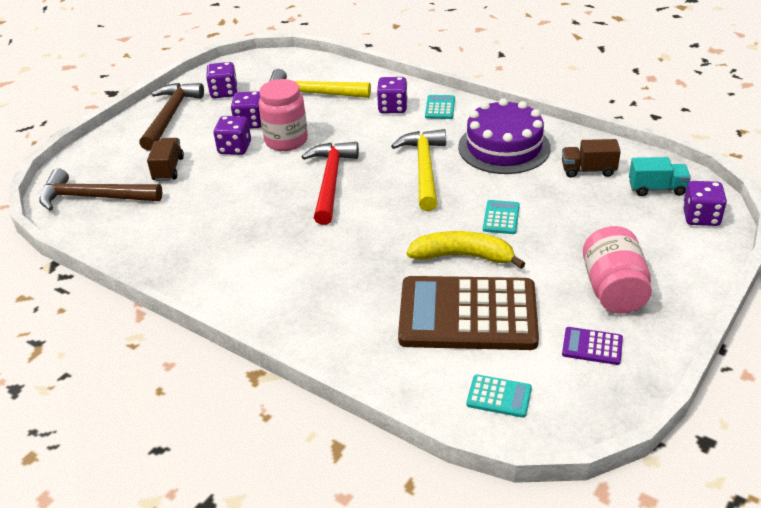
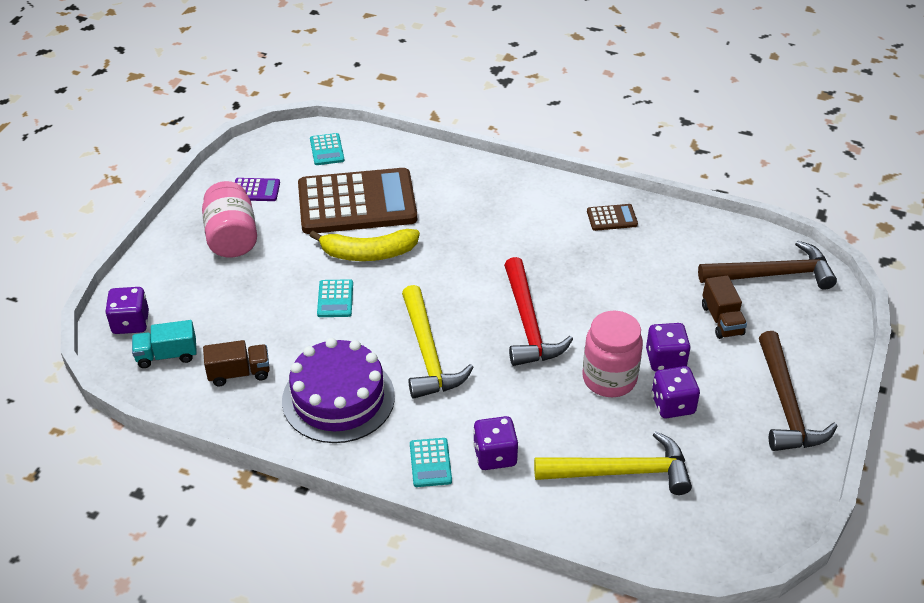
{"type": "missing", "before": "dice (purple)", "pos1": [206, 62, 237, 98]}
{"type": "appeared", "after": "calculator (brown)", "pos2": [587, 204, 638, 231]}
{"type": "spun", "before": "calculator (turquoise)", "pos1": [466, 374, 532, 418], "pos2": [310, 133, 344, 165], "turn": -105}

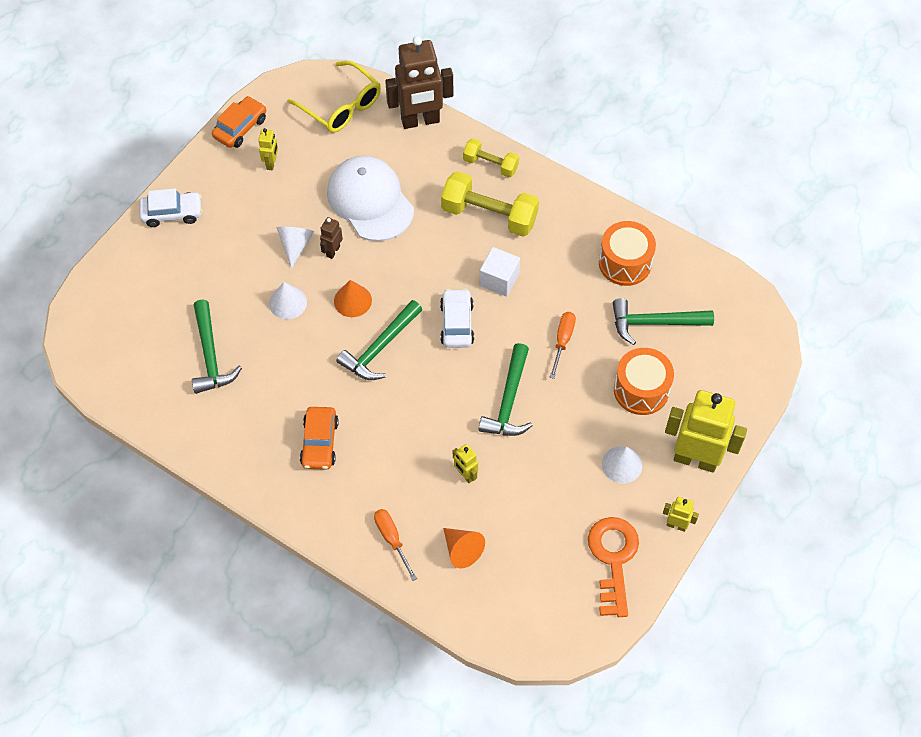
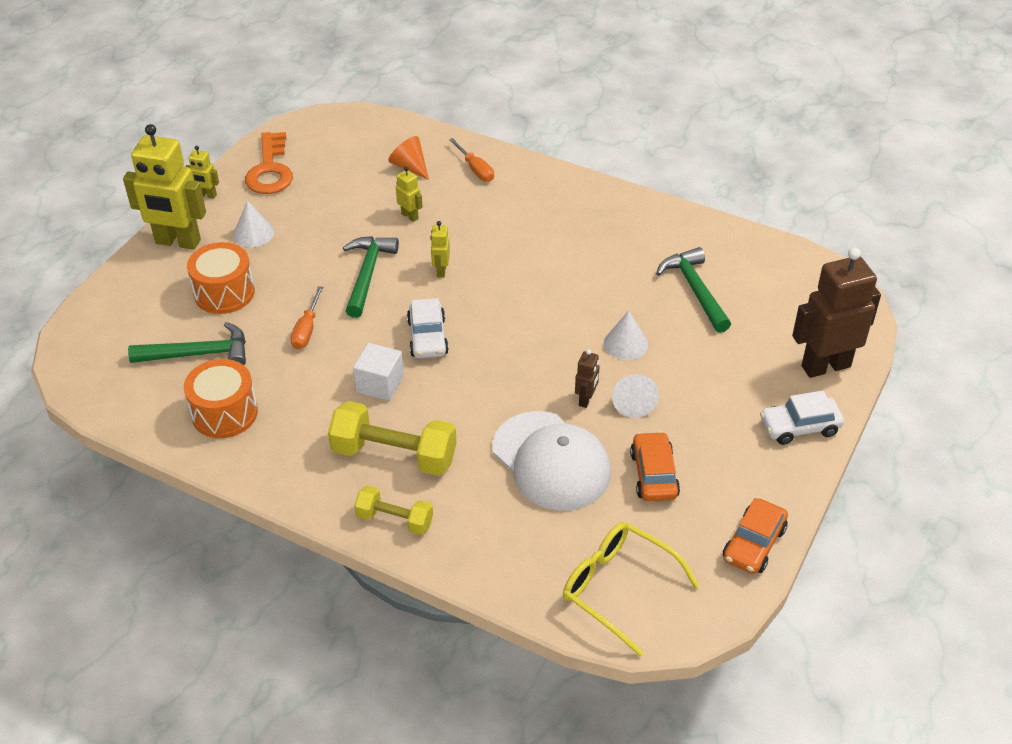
{"type": "missing", "before": "cone (orange)", "pos1": [334, 280, 372, 317]}
{"type": "missing", "before": "hammer (green)", "pos1": [336, 300, 422, 380]}
{"type": "relocated", "before": "robot (yellow)", "pos1": [259, 128, 278, 171], "pos2": [431, 221, 450, 278]}
{"type": "relocated", "before": "car (orange)", "pos1": [300, 407, 339, 470], "pos2": [630, 431, 680, 501]}
{"type": "relocated", "before": "robot (brown)", "pos1": [385, 36, 453, 129], "pos2": [792, 247, 881, 378]}

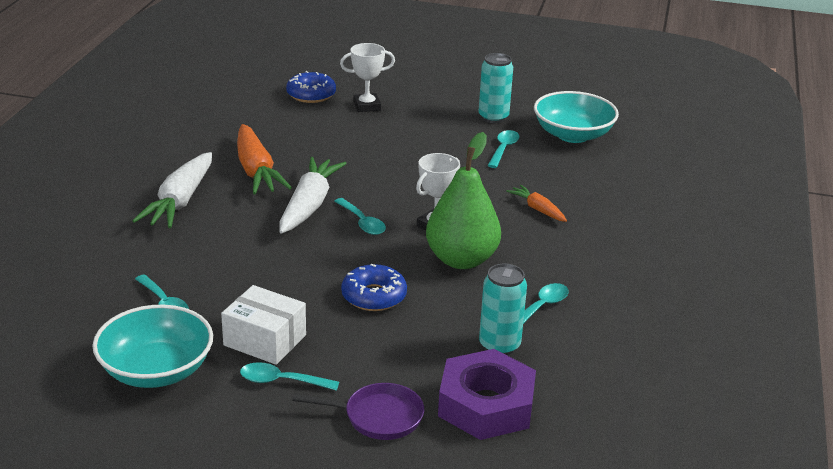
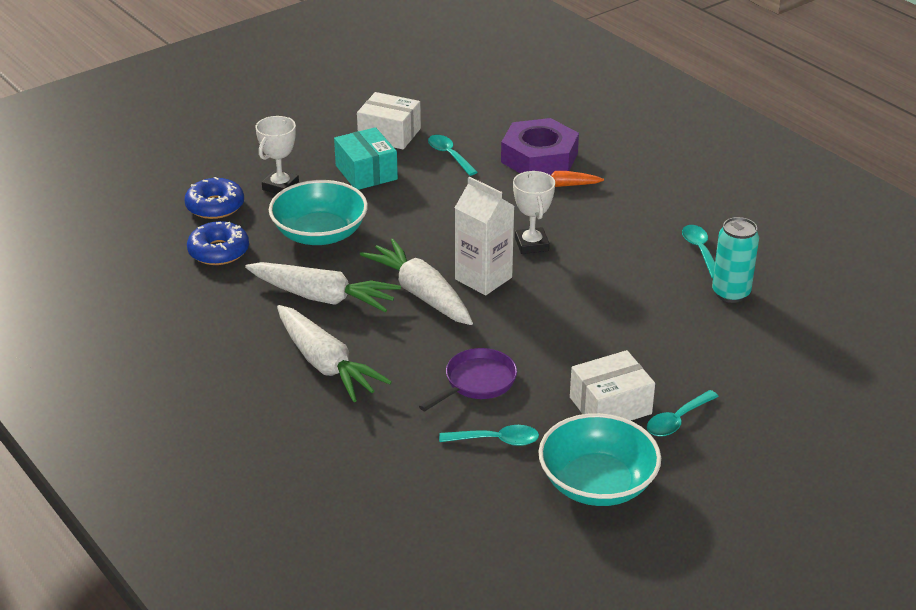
{"type": "missing", "before": "pear (green)", "pos1": [426, 132, 501, 269]}
{"type": "appeared", "after": "box (turquoise)", "pos2": [334, 127, 398, 190]}
{"type": "relocated", "before": "pan (purple)", "pos1": [292, 383, 424, 440], "pos2": [419, 348, 517, 411]}
{"type": "relocated", "before": "donut (blue)", "pos1": [341, 263, 407, 311], "pos2": [187, 221, 249, 265]}
{"type": "relocated", "before": "nut (purple)", "pos1": [438, 349, 536, 440], "pos2": [501, 118, 579, 175]}
{"type": "relocated", "before": "bowl (turquoise)", "pos1": [534, 91, 619, 143], "pos2": [269, 180, 368, 245]}
{"type": "exchanged", "before": "spoon (turquoise)", "after": "carton (white)", "pos1": [334, 198, 386, 235], "pos2": [455, 176, 514, 295]}
{"type": "exchanged", "before": "can (turquoise)", "after": "box (white)", "pos1": [478, 53, 513, 123], "pos2": [357, 92, 421, 149]}
{"type": "colour", "before": "carrot (orange)", "after": "carrot (white)", "pos1": [237, 124, 292, 194], "pos2": [245, 262, 401, 313]}

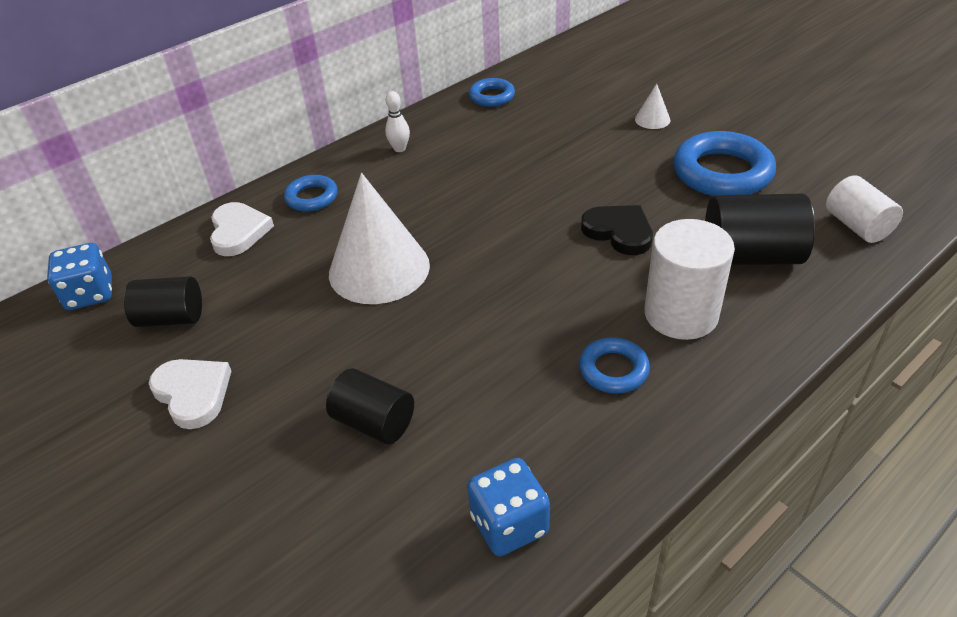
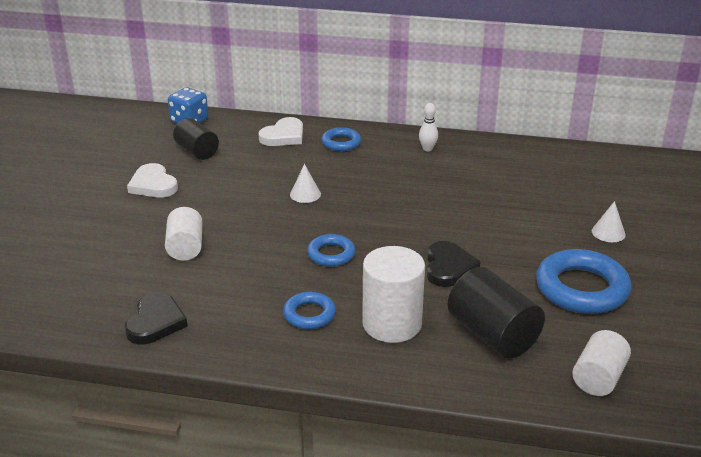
{"type": "relocated", "before": "ring (blue)", "pos1": [469, 78, 515, 107], "pos2": [307, 234, 355, 267]}
{"type": "exchanged", "before": "dice (blue)", "after": "heart (black)", "pos1": [467, 458, 550, 556], "pos2": [125, 292, 188, 344]}
{"type": "colour", "before": "cylinder (black)", "after": "cylinder (white)", "pos1": [326, 368, 414, 444], "pos2": [165, 207, 202, 261]}
{"type": "spun", "before": "heart (white)", "pos1": [149, 359, 232, 429], "pos2": [127, 163, 178, 198], "turn": 135}
{"type": "size", "before": "cone (white)", "pos1": [329, 173, 430, 304], "pos2": [290, 164, 321, 203], "scale": 0.42}

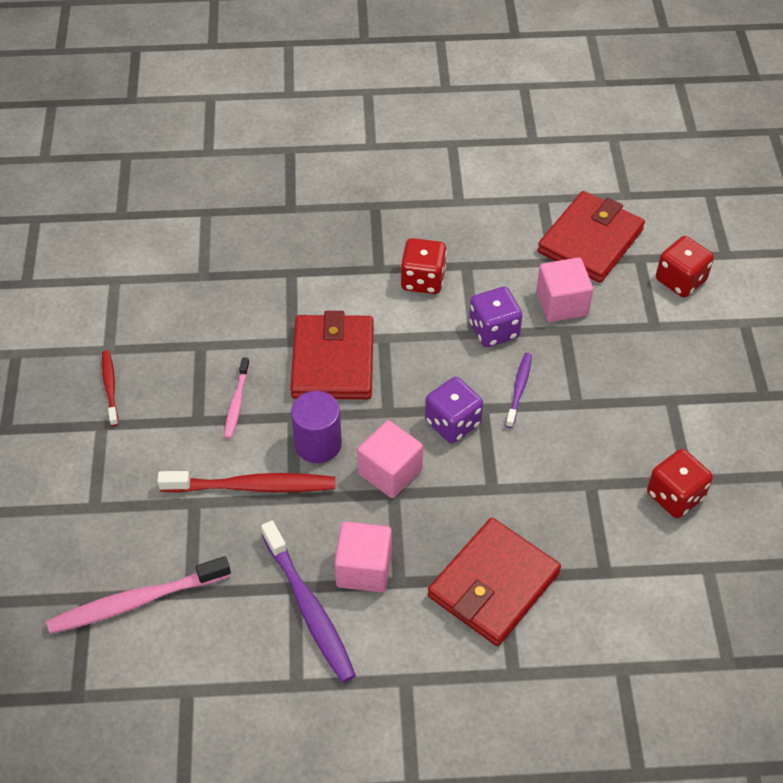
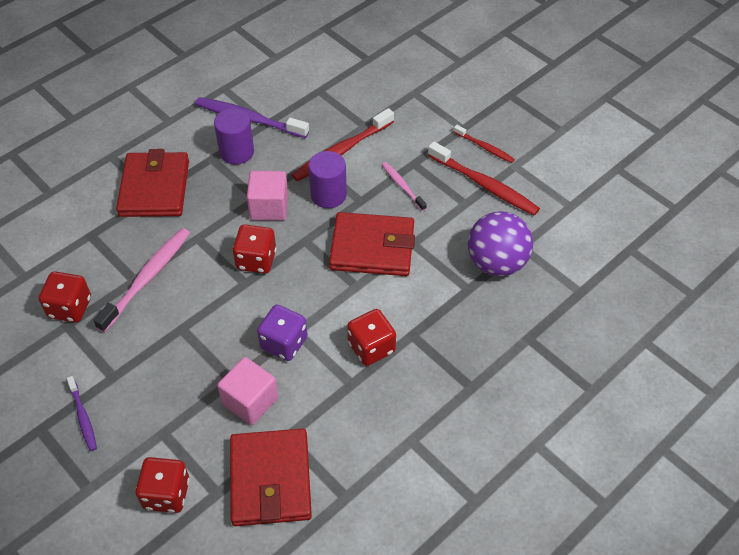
{"type": "appeared", "after": "toothbrush (red)", "pos2": [428, 141, 540, 216]}
{"type": "appeared", "after": "ball (purple)", "pos2": [468, 211, 533, 276]}
{"type": "relocated", "before": "toothbrush (pink)", "pos1": [46, 556, 231, 634], "pos2": [93, 228, 190, 332]}
{"type": "relocated", "before": "toothbrush (purple)", "pos1": [506, 353, 532, 428], "pos2": [67, 376, 97, 451]}
{"type": "exchanged", "before": "cube (pink)", "after": "cylinder (purple)", "pos1": [335, 521, 392, 593], "pos2": [214, 108, 254, 165]}
{"type": "colour", "before": "dice (purple)", "after": "dice (red)", "pos1": [425, 377, 483, 444], "pos2": [233, 224, 276, 274]}
{"type": "spun", "before": "wallet (red)", "pos1": [290, 311, 374, 399], "pos2": [329, 212, 415, 276], "turn": -45}

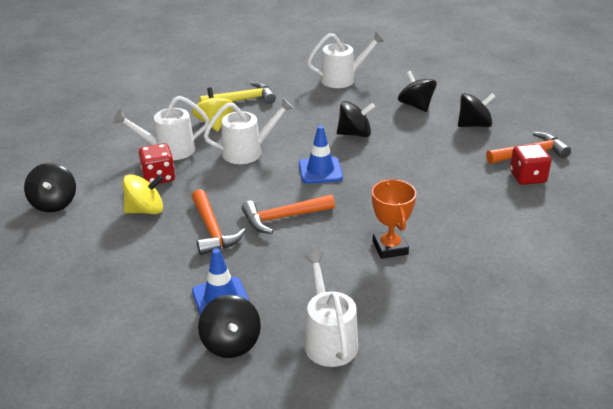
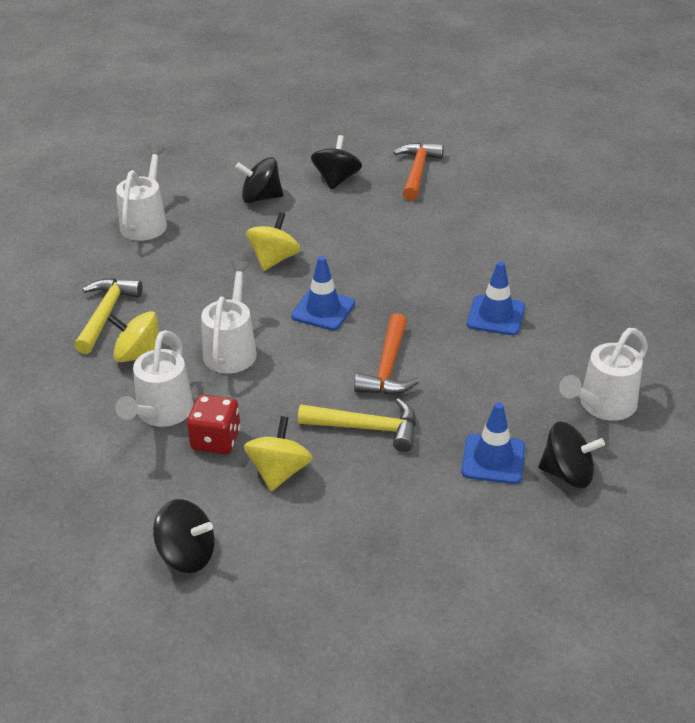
{"type": "missing", "before": "dice (red)", "pos1": [510, 144, 551, 185]}
{"type": "exchanged", "before": "trophy (orange)", "after": "traffic cone (blue)", "pos1": [372, 179, 416, 259], "pos2": [467, 261, 525, 335]}
{"type": "colour", "before": "hammer (orange)", "after": "hammer (yellow)", "pos1": [192, 189, 246, 255], "pos2": [298, 398, 416, 452]}
{"type": "colour", "before": "spinning top (black)", "after": "spinning top (yellow)", "pos1": [337, 101, 375, 137], "pos2": [246, 212, 300, 271]}
{"type": "spun", "before": "watering can (white)", "pos1": [304, 252, 358, 367], "pos2": [559, 328, 648, 421], "turn": -60}

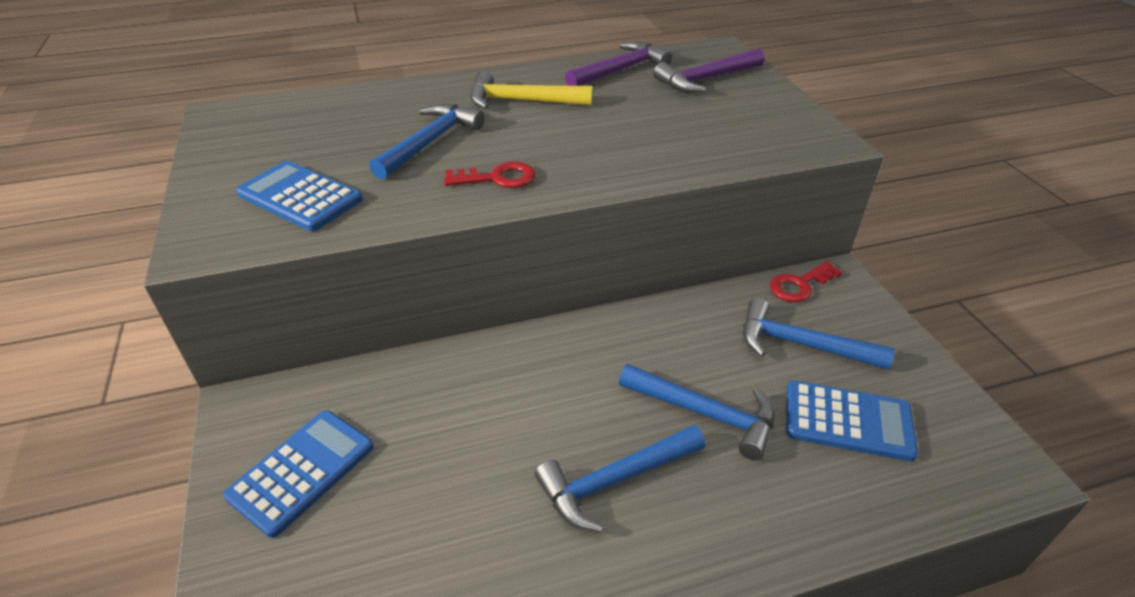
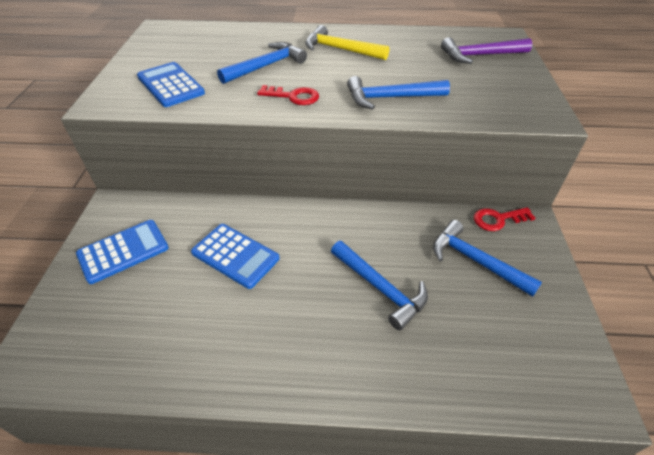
{"type": "missing", "before": "hammer (purple)", "pos1": [565, 41, 672, 86]}
{"type": "relocated", "before": "hammer (blue)", "pos1": [535, 425, 706, 533], "pos2": [347, 76, 450, 110]}
{"type": "relocated", "before": "calculator (blue)", "pos1": [786, 380, 918, 461], "pos2": [191, 224, 280, 289]}

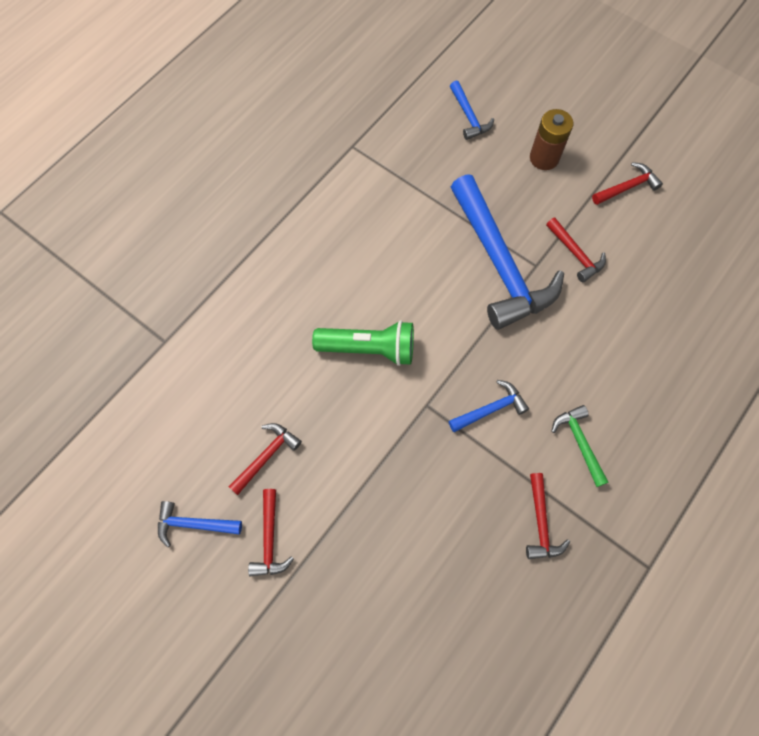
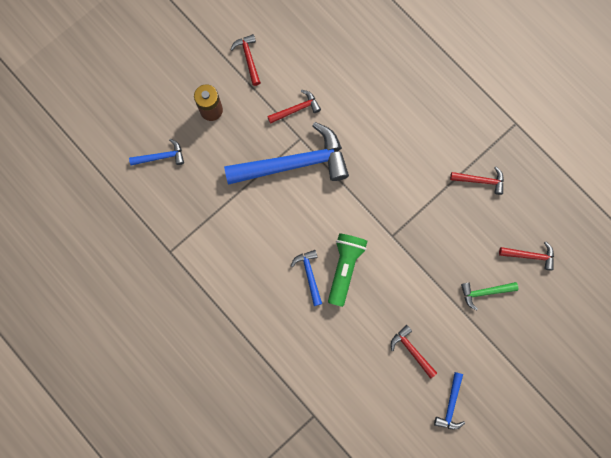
{"type": "relocated", "before": "hammer (red)", "pos1": [248, 489, 294, 576], "pos2": [499, 241, 554, 270]}
{"type": "relocated", "before": "hammer (blue)", "pos1": [449, 380, 529, 432], "pos2": [291, 250, 322, 306]}
{"type": "relocated", "before": "hammer (green)", "pos1": [551, 405, 609, 487], "pos2": [461, 282, 518, 311]}

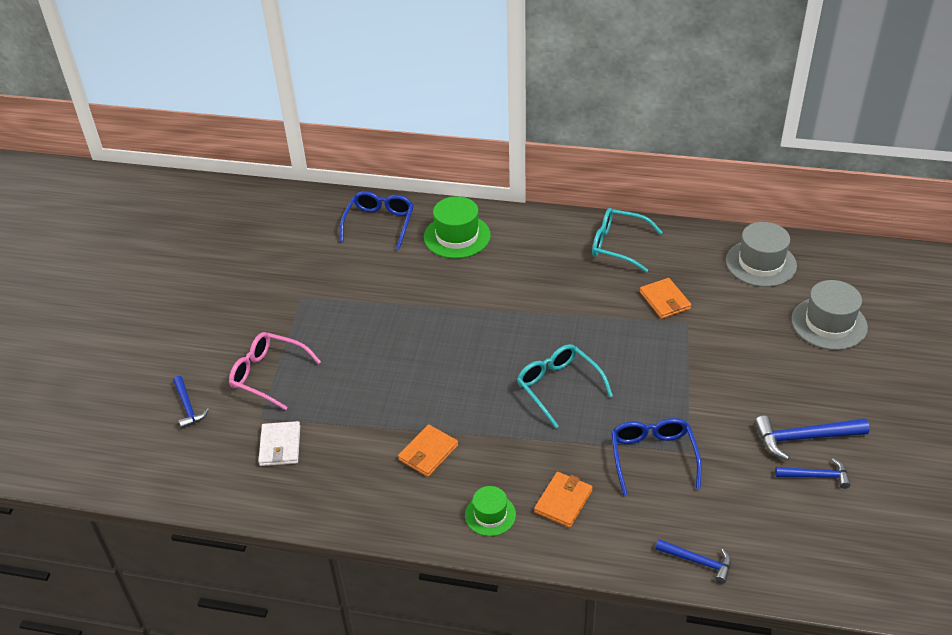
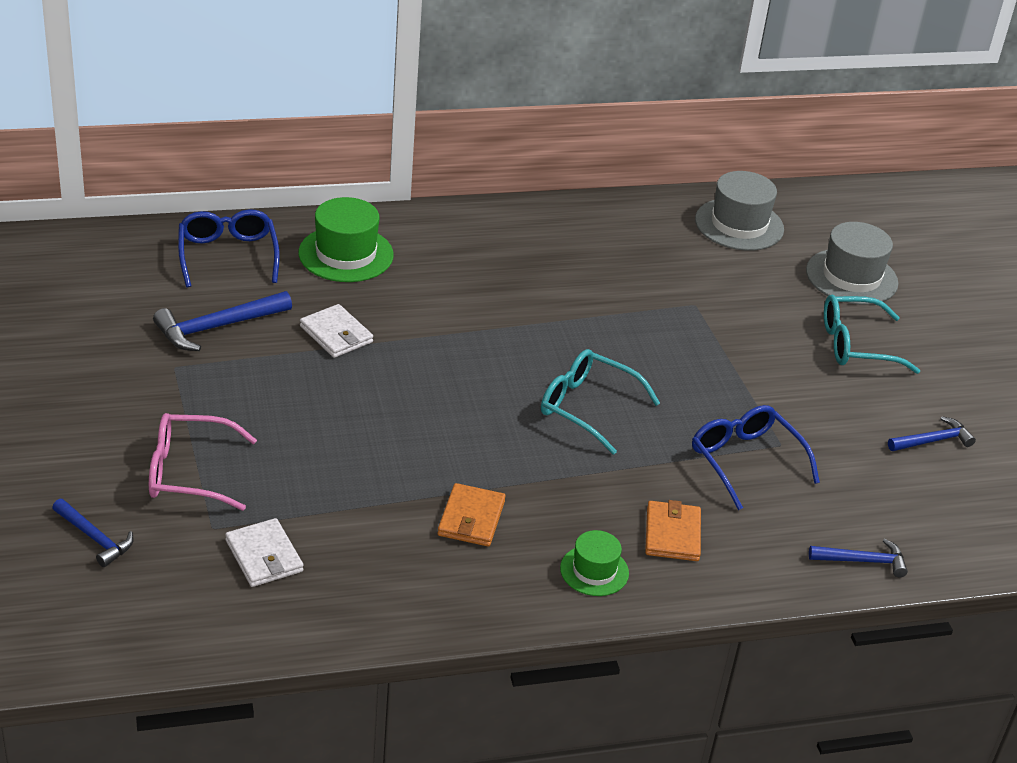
{"type": "missing", "before": "wallet (orange)", "pos1": [640, 278, 691, 319]}
{"type": "appeared", "after": "wallet (white)", "pos2": [300, 304, 373, 358]}
{"type": "relocated", "before": "glasses (turquoise)", "pos1": [592, 208, 663, 272], "pos2": [824, 295, 920, 374]}
{"type": "relocated", "before": "hammer (blue)", "pos1": [754, 415, 870, 460], "pos2": [153, 291, 292, 351]}

